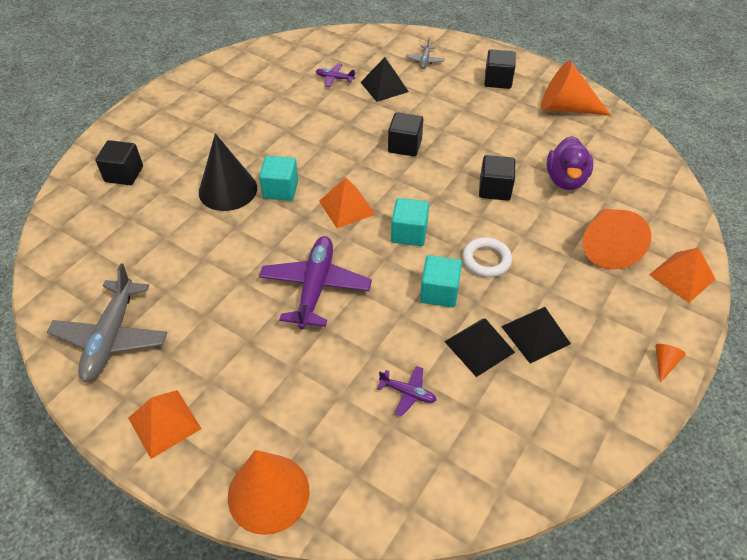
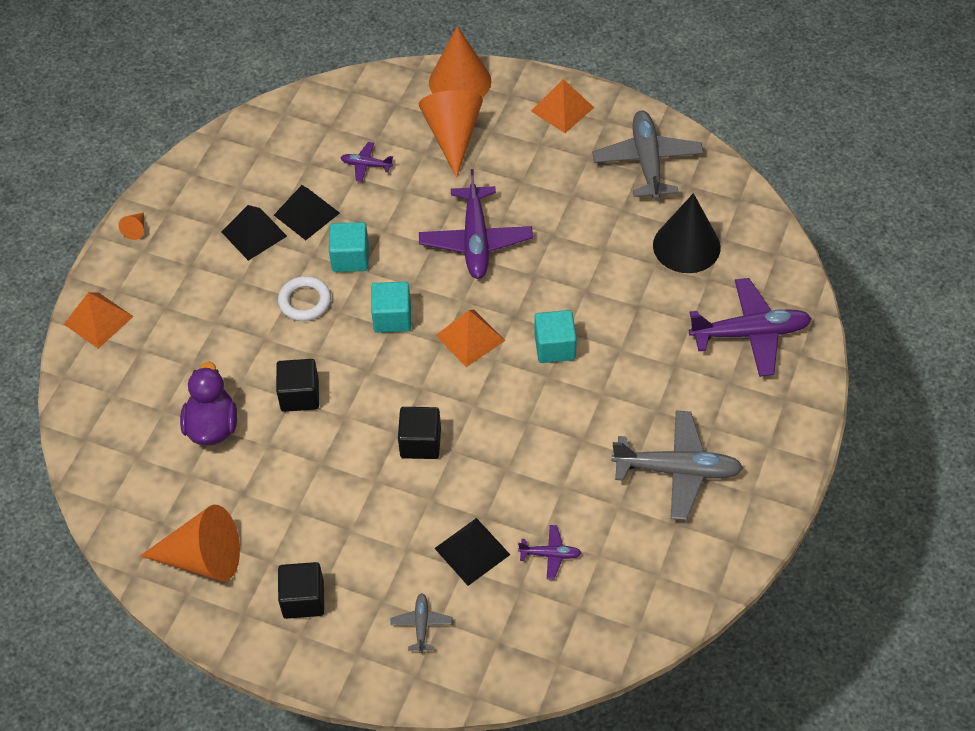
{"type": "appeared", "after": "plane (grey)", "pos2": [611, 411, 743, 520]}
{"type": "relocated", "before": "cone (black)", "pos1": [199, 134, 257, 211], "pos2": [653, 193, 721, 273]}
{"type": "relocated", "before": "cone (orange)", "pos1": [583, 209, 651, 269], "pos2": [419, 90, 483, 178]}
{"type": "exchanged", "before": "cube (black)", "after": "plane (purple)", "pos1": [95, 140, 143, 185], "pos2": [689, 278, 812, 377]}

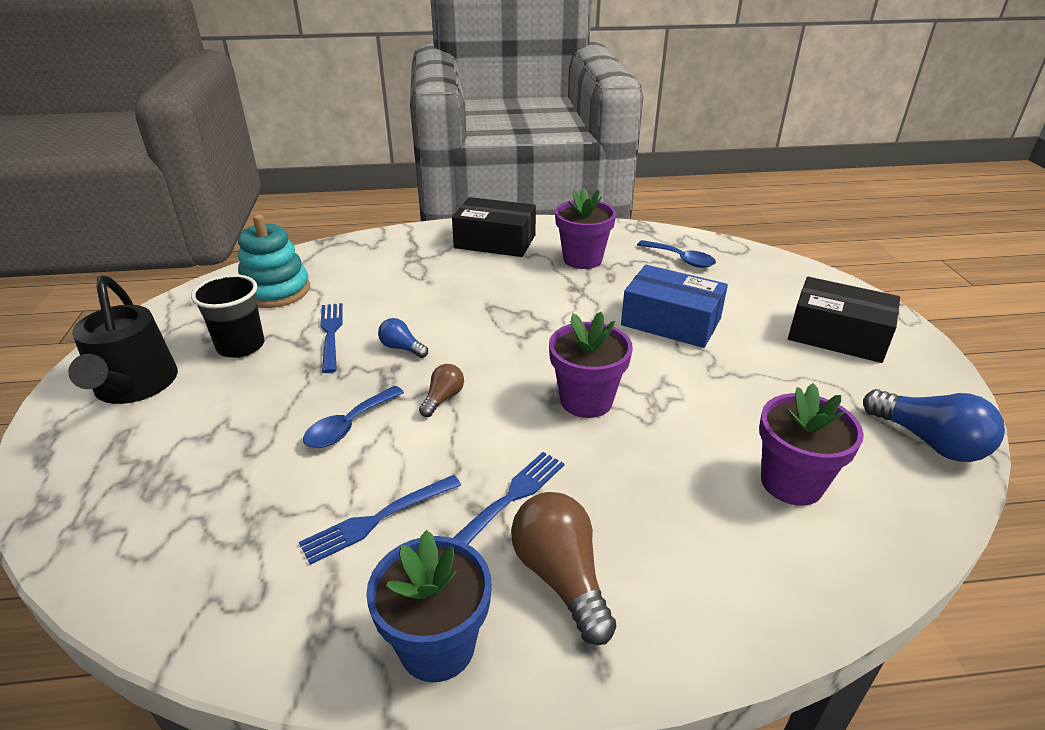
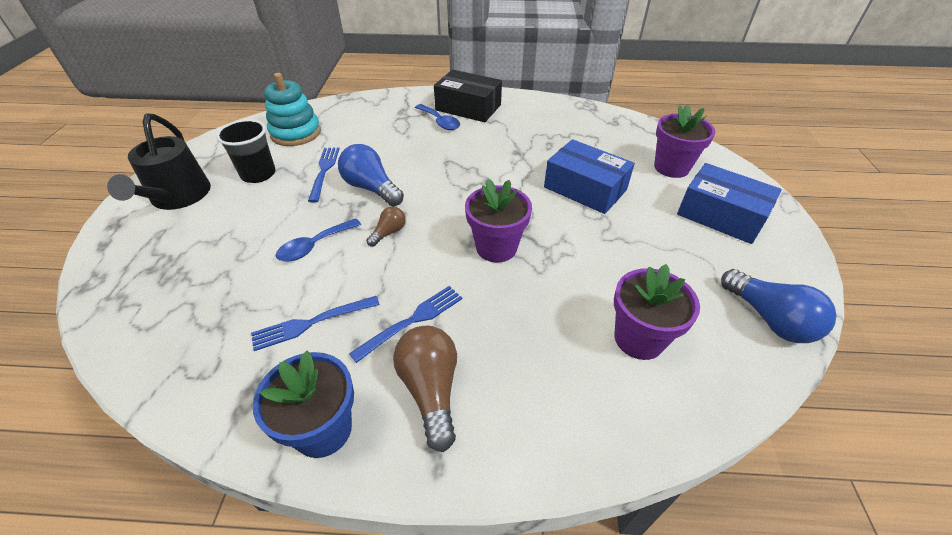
{"type": "relocated", "before": "flower pot (purple)", "pos1": [555, 188, 616, 269], "pos2": [654, 104, 716, 178]}
{"type": "relocated", "before": "spoon (blue)", "pos1": [637, 240, 716, 268], "pos2": [415, 104, 460, 130]}
{"type": "colour", "before": "box (black)", "after": "box (blue)", "pos1": [788, 277, 900, 363], "pos2": [677, 163, 782, 244]}
{"type": "size", "before": "light bulb (blue)", "pos1": [378, 318, 428, 358], "pos2": [338, 144, 404, 206], "scale": 1.84}

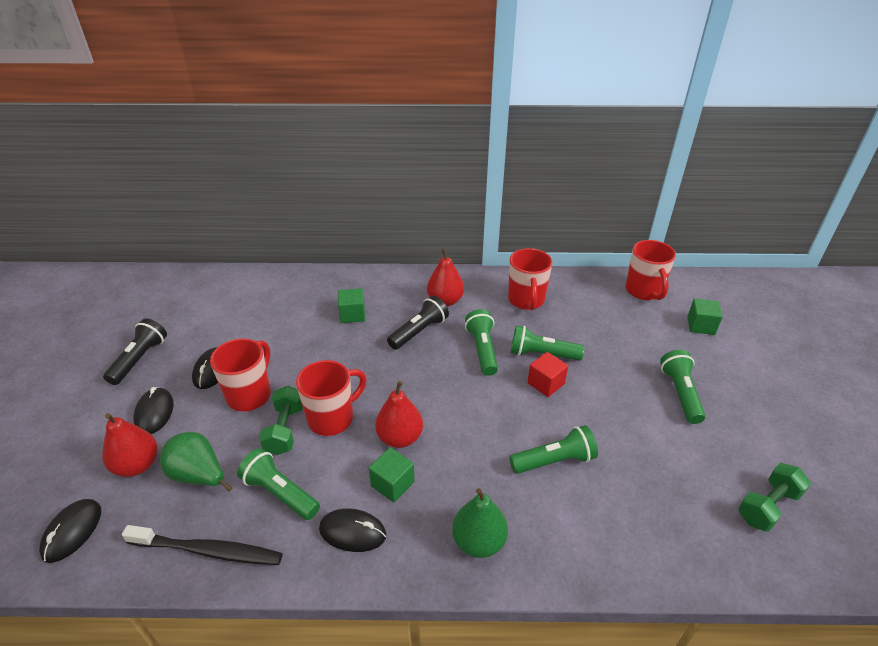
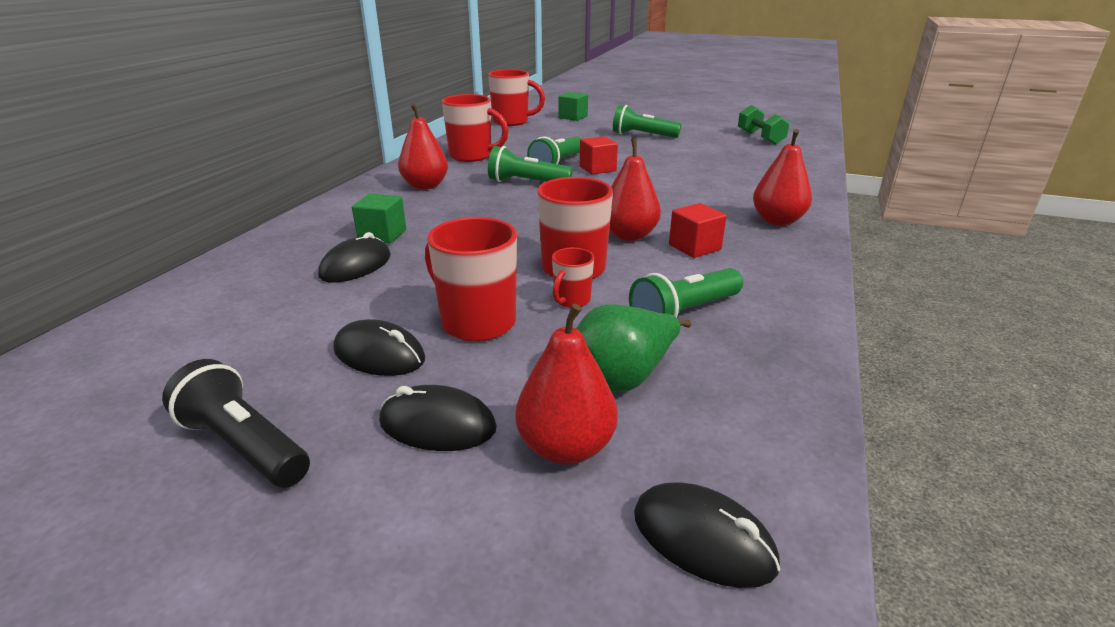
{"type": "missing", "before": "toothbrush (black)", "pos1": [122, 525, 283, 565]}
{"type": "missing", "before": "flashlight (black)", "pos1": [387, 296, 449, 350]}
{"type": "missing", "before": "flashlight (green)", "pos1": [509, 425, 598, 474]}
{"type": "relocated", "before": "mouse (black)", "pos1": [319, 508, 386, 552], "pos2": [318, 232, 391, 283]}
{"type": "exchanged", "before": "dumbbell (green)", "after": "mug (red)", "pos1": [259, 386, 303, 455], "pos2": [552, 248, 594, 308]}
{"type": "colour", "before": "cube (green)", "after": "cube (red)", "pos1": [369, 447, 415, 502], "pos2": [669, 203, 727, 258]}
{"type": "colour", "before": "pear (green)", "after": "pear (red)", "pos1": [452, 488, 508, 558], "pos2": [753, 129, 812, 226]}

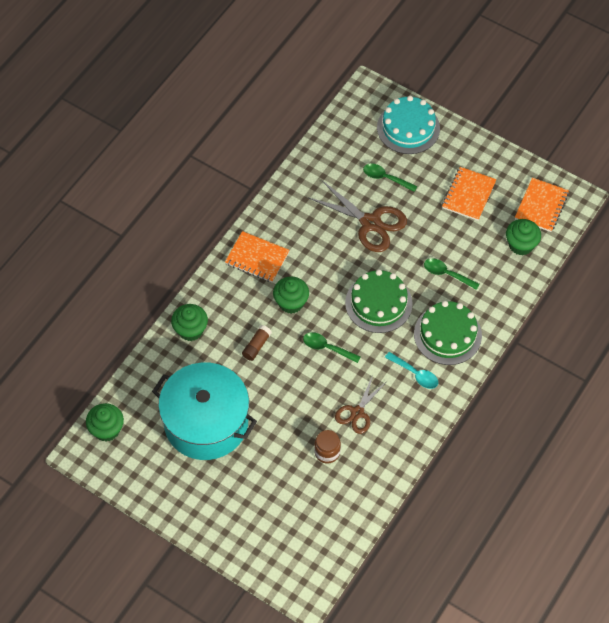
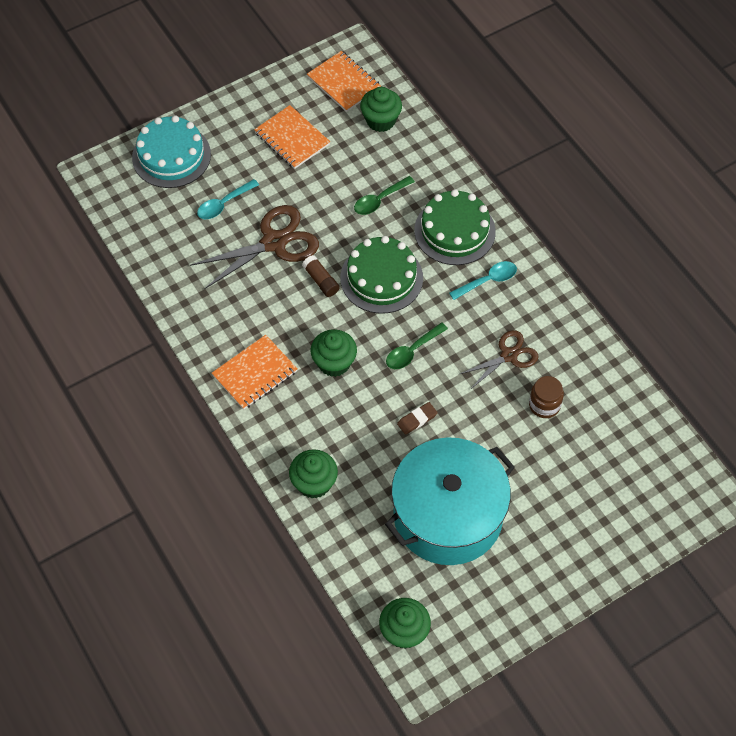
{"type": "appeared", "after": "eraser (brown)", "pos2": [397, 402, 438, 435]}
{"type": "relocated", "before": "glue stick (brown)", "pos1": [242, 325, 271, 361], "pos2": [302, 255, 340, 297]}
{"type": "colour", "before": "spoon (green)", "after": "spoon (turquoise)", "pos1": [363, 163, 417, 192], "pos2": [197, 179, 259, 219]}
{"type": "spun", "before": "scissors (brown)", "pos1": [335, 375, 387, 434], "pos2": [460, 330, 538, 390], "turn": -90}

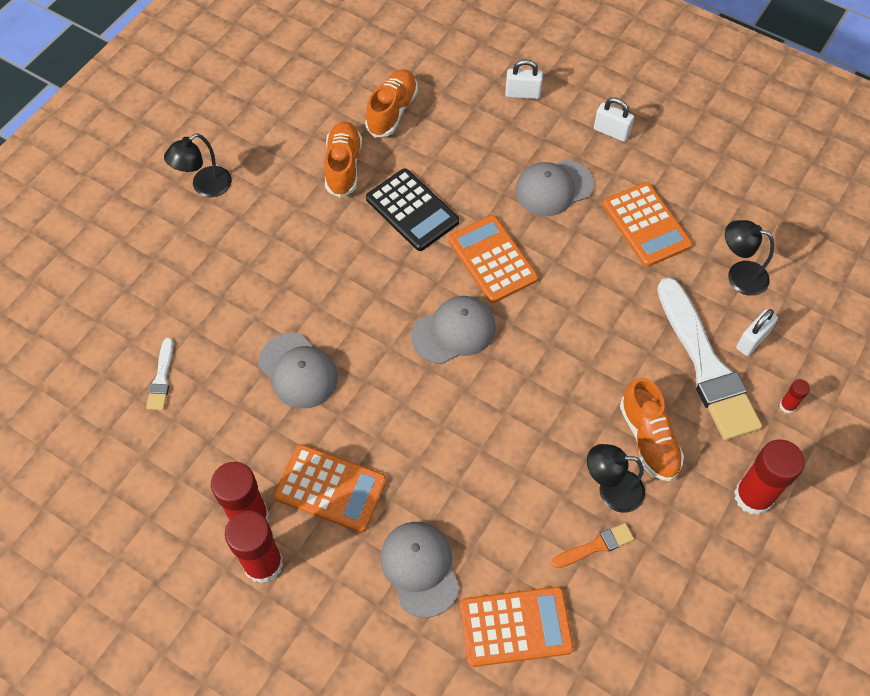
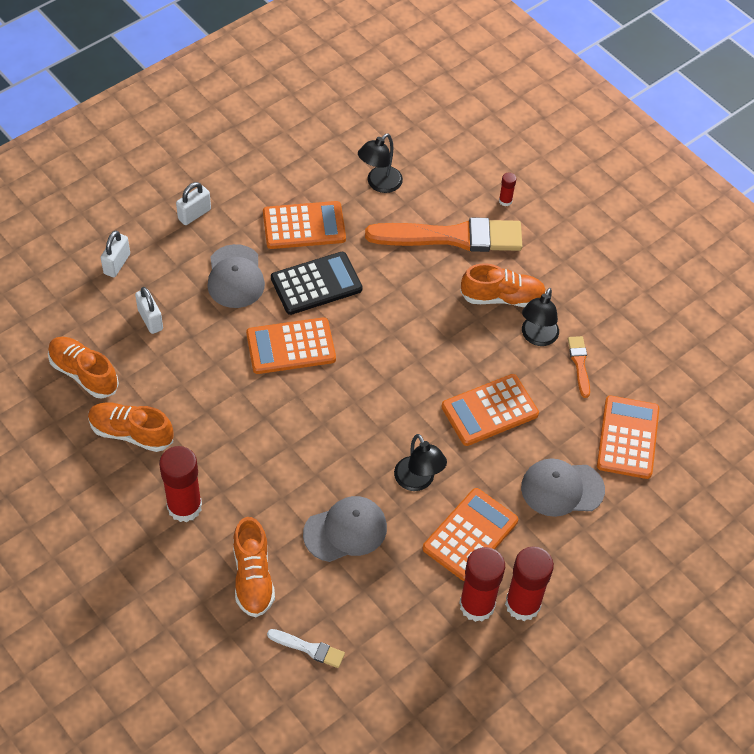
{"type": "missing", "before": "cap (grey)", "pos1": [411, 296, 496, 364]}
{"type": "appeared", "after": "shoe (orange)", "pos2": [233, 517, 275, 617]}
{"type": "appeared", "after": "calculator (orange)", "pos2": [442, 374, 539, 446]}
{"type": "relocated", "before": "lamp (black)", "pos1": [164, 133, 232, 197], "pos2": [394, 434, 447, 491]}
{"type": "relocated", "before": "calculator (black)", "pos1": [366, 169, 459, 251], "pos2": [271, 252, 363, 315]}
{"type": "relocated", "before": "glue stick (red)", "pos1": [734, 440, 805, 515], "pos2": [159, 446, 202, 522]}
{"type": "relocated", "before": "padlock (white)", "pos1": [736, 309, 778, 356], "pos2": [135, 287, 163, 334]}
{"type": "colour", "before": "brush (white)", "after": "brush (orange)", "pos1": [657, 277, 762, 440], "pos2": [365, 217, 522, 252]}

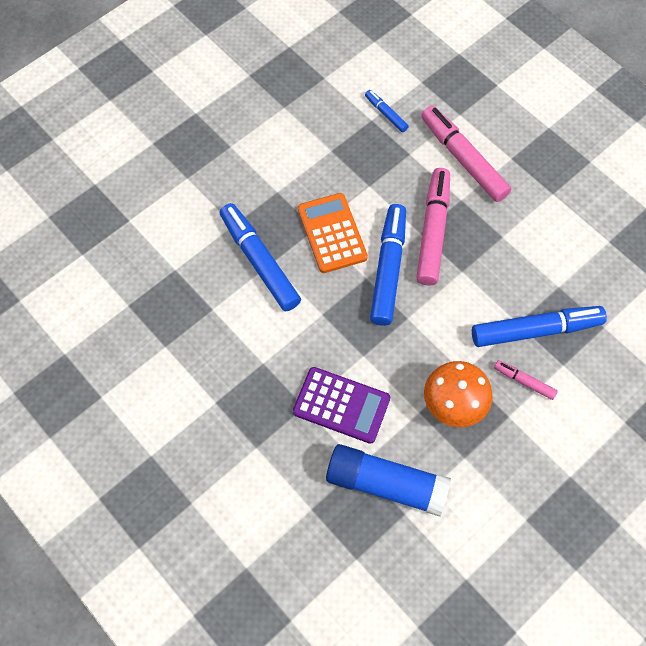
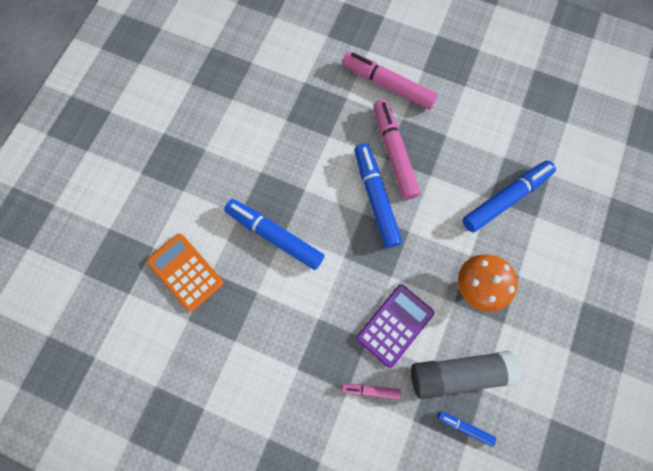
{"type": "relocated", "before": "calculator (orange)", "pos1": [298, 193, 368, 273], "pos2": [147, 233, 223, 312]}
{"type": "relocated", "before": "marker (blue)", "pos1": [365, 90, 409, 132], "pos2": [437, 411, 496, 447]}
{"type": "relocated", "before": "marker (pink)", "pos1": [494, 360, 558, 400], "pos2": [342, 384, 401, 399]}
{"type": "colour", "before": "glue stick (blue)", "after": "glue stick (grey)", "pos1": [326, 444, 451, 517], "pos2": [411, 351, 521, 399]}
{"type": "spun", "before": "calculator (purple)", "pos1": [293, 367, 390, 444], "pos2": [356, 285, 434, 368], "turn": -45}

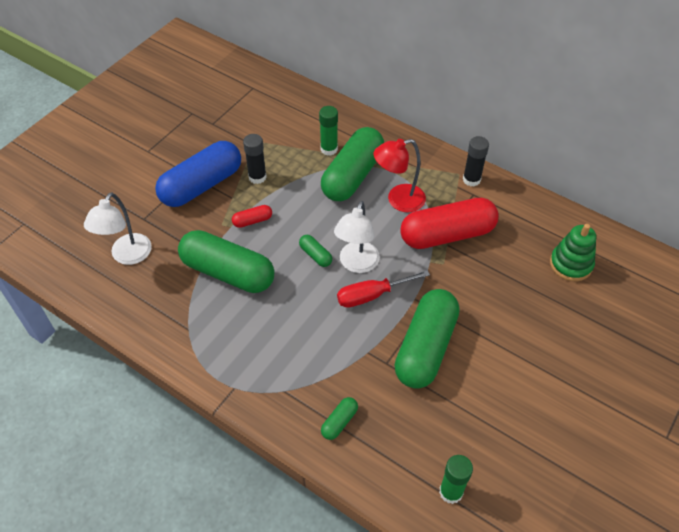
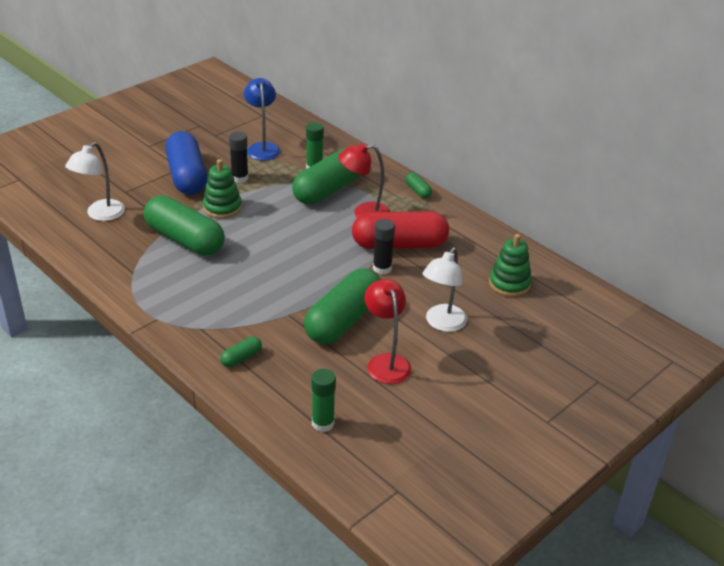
{"type": "missing", "before": "screwdriver (red)", "pos1": [337, 270, 430, 308]}
{"type": "appeared", "after": "lamp (blue)", "pos2": [244, 78, 281, 161]}
{"type": "appeared", "after": "lamp (red)", "pos2": [364, 279, 411, 384]}
{"type": "relocated", "before": "capsule (green)", "pos1": [299, 235, 332, 267], "pos2": [406, 172, 432, 199]}
{"type": "relocated", "before": "lamp (white)", "pos1": [334, 201, 380, 273], "pos2": [423, 248, 467, 332]}
{"type": "relocated", "before": "glue stick (black)", "pos1": [463, 136, 489, 187], "pos2": [373, 219, 395, 275]}
{"type": "exchanged", "before": "capsule (red)", "after": "stacking toy (green)", "pos1": [232, 205, 272, 228], "pos2": [203, 159, 242, 219]}
{"type": "spun", "before": "capsule (blue)", "pos1": [155, 141, 241, 207], "pos2": [165, 131, 207, 195], "turn": -75}

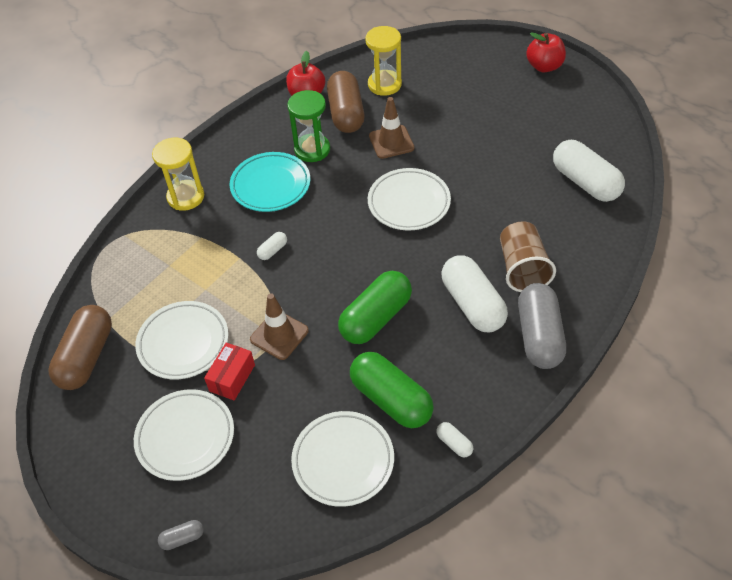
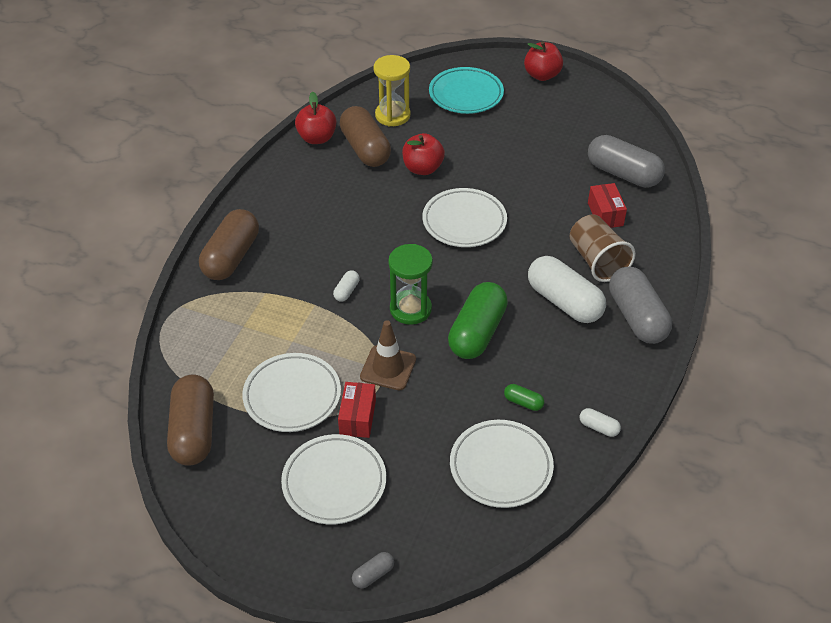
{"type": "appeared", "after": "box (red)", "pos2": [588, 183, 627, 228]}
{"type": "relocated", "before": "plate (turquoise)", "pos1": [230, 152, 310, 212], "pos2": [429, 67, 504, 114]}
{"type": "relocated", "before": "hourglass (green)", "pos1": [287, 90, 330, 162], "pos2": [388, 244, 433, 325]}
{"type": "exchanged", "before": "hourglass (yellow)", "after": "capsule (brown)", "pos1": [152, 138, 204, 211], "pos2": [199, 209, 259, 280]}
{"type": "exchanged", "before": "traffic cone (brown)", "after": "apple (red)", "pos1": [369, 97, 414, 159], "pos2": [402, 133, 445, 175]}
{"type": "colour", "before": "capsule (white)", "after": "capsule (grey)", "pos1": [553, 140, 625, 202], "pos2": [588, 135, 665, 188]}
{"type": "size", "before": "capsule (green)", "pos1": [350, 352, 434, 428], "pos2": [504, 384, 544, 411], "scale": 0.43}

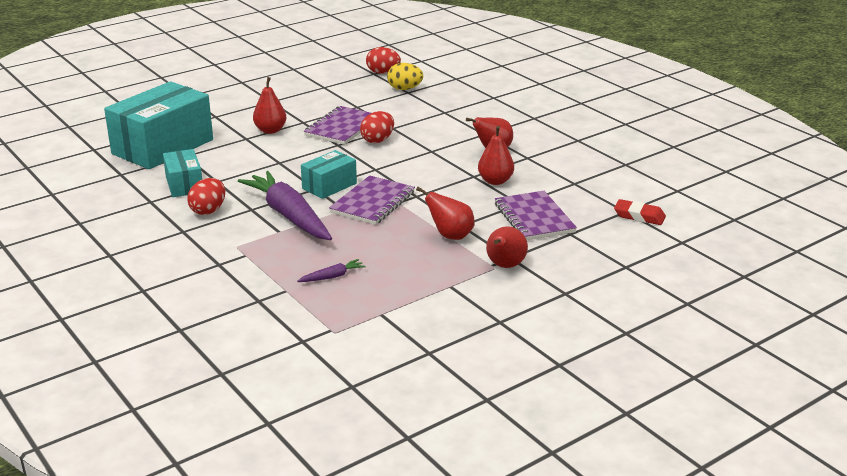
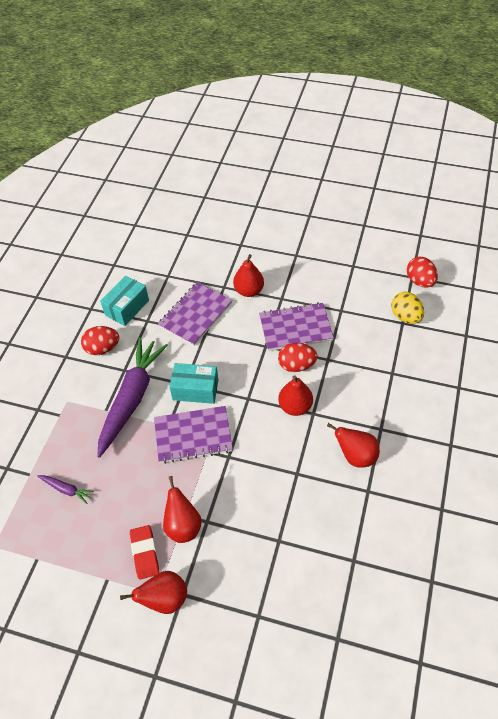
{"type": "missing", "before": "box (turquoise)", "pos1": [104, 81, 213, 169]}
{"type": "relocated", "before": "pear (red)", "pos1": [478, 126, 514, 185], "pos2": [278, 375, 313, 416]}
{"type": "relocated", "before": "notebook (purple)", "pos1": [495, 191, 577, 240], "pos2": [158, 282, 232, 346]}
{"type": "relocated", "before": "eraser (red)", "pos1": [614, 199, 666, 225], "pos2": [130, 525, 160, 580]}

